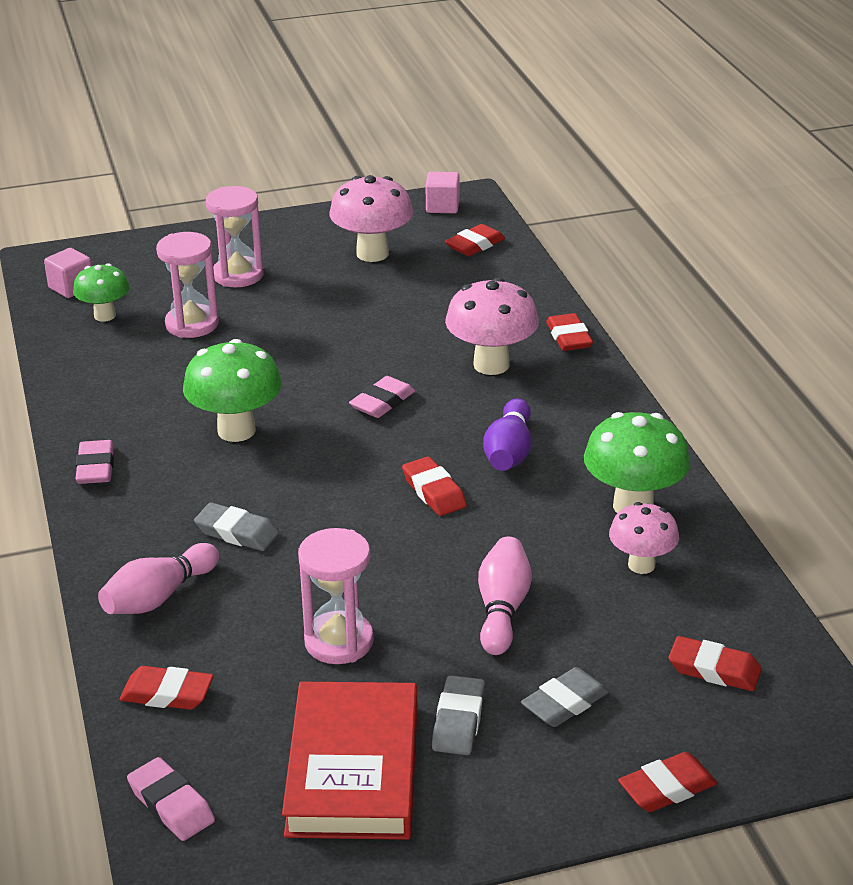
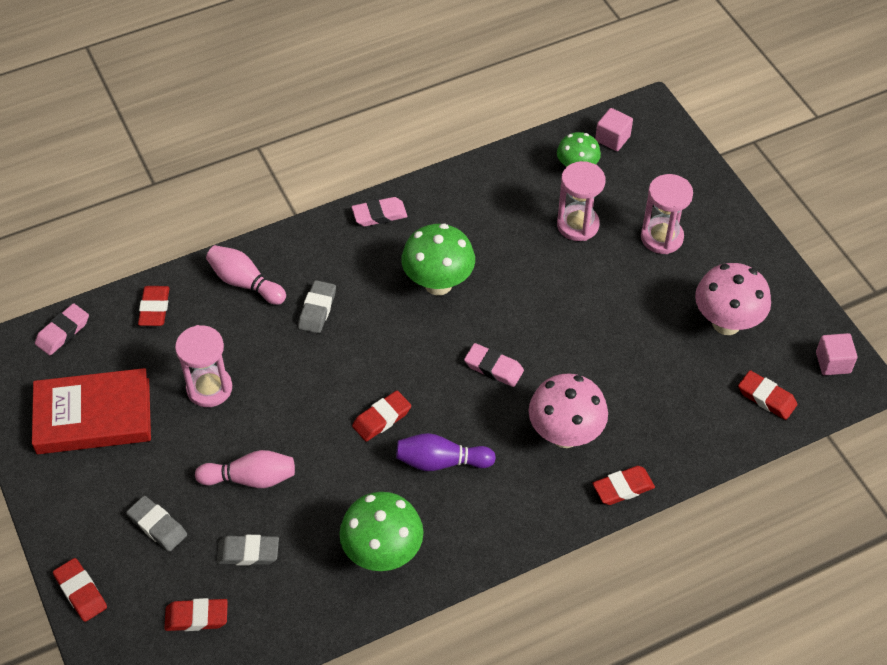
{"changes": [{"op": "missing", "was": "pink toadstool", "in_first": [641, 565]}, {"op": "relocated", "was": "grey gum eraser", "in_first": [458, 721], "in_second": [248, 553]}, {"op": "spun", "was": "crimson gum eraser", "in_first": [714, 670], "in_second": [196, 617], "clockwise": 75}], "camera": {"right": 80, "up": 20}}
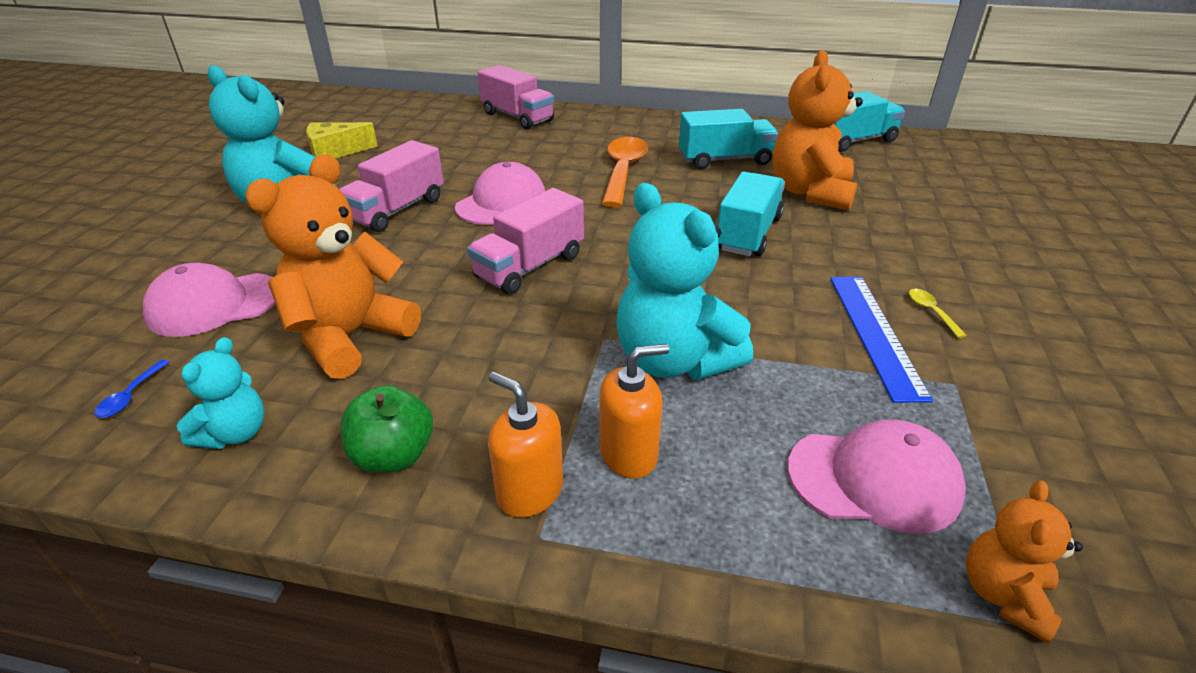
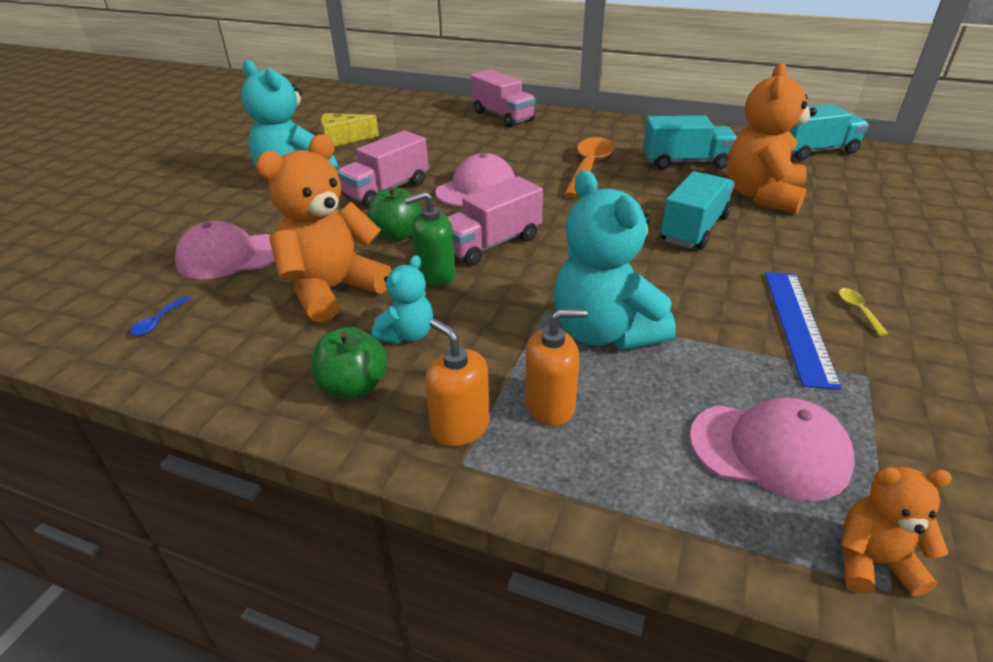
{"changes": [{"op": "appeared", "now": "leaf-green apple fruit", "in_second": [397, 235]}, {"op": "appeared", "now": "leaf-green soap dispenser", "in_second": [435, 275]}, {"op": "relocated", "was": "aqua teddy bear", "in_first": [235, 433], "in_second": [407, 334]}, {"op": "spun", "was": "orange-coloured teddy bear", "in_first": [1003, 595], "in_second": [872, 561], "clockwise": 60}], "camera": {"right": 10, "up": 0}}
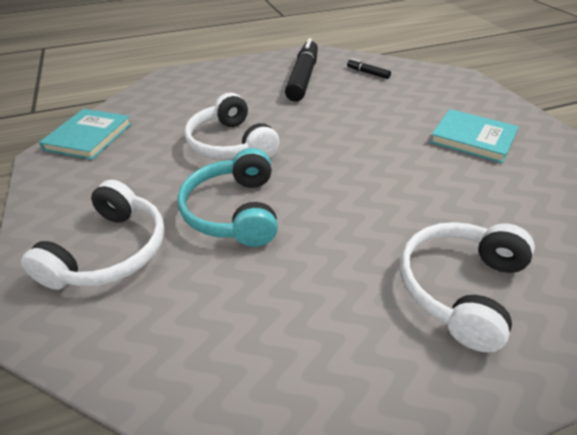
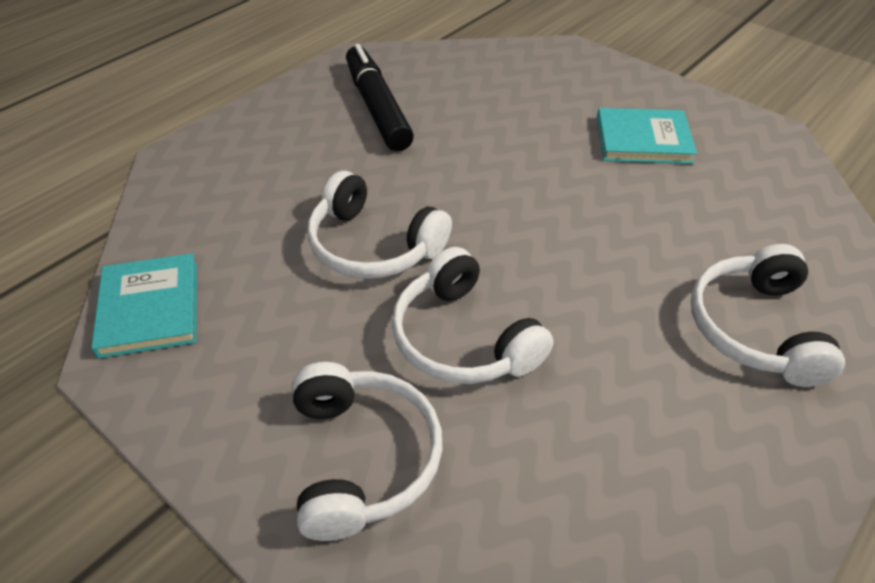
{"changes": [{"op": "missing", "was": "jet-black marker pen", "in_first": [368, 73]}, {"op": "colour", "was": "aqua headset", "now": "white headset", "in_first": [234, 211], "in_second": [463, 338]}], "camera": {"right": -30, "up": 5}}
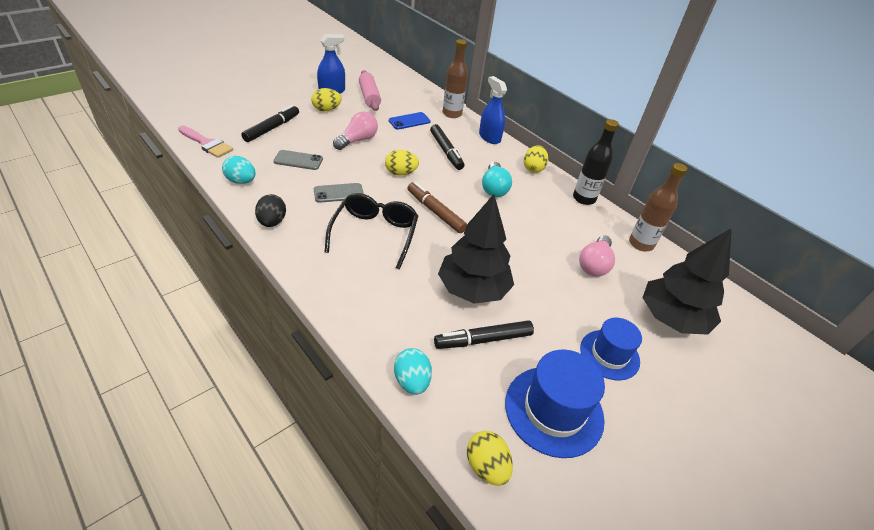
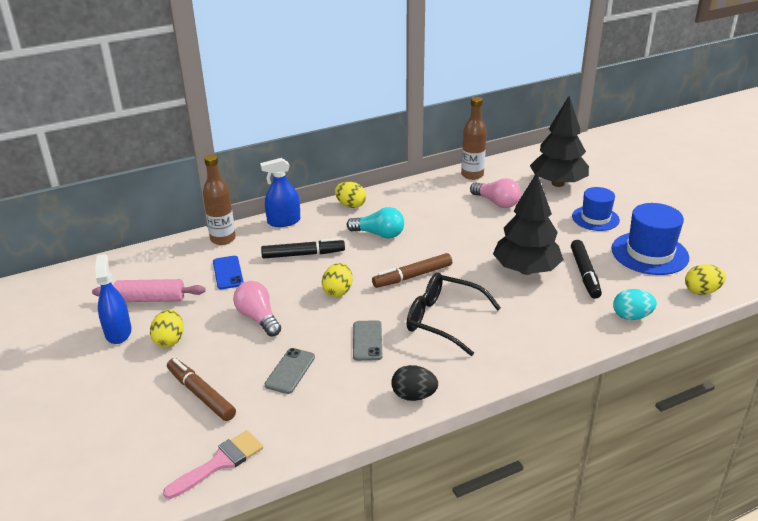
{"changes": [{"op": "missing", "was": "aqua egg shape", "in_first": [241, 181]}, {"op": "missing", "was": "jet-black flask", "in_first": [584, 198]}, {"op": "colour", "was": "jet-black marker pen", "now": "brown marker pen", "in_first": [271, 128], "in_second": [201, 395]}], "camera": {"right": -70, "up": -10}}
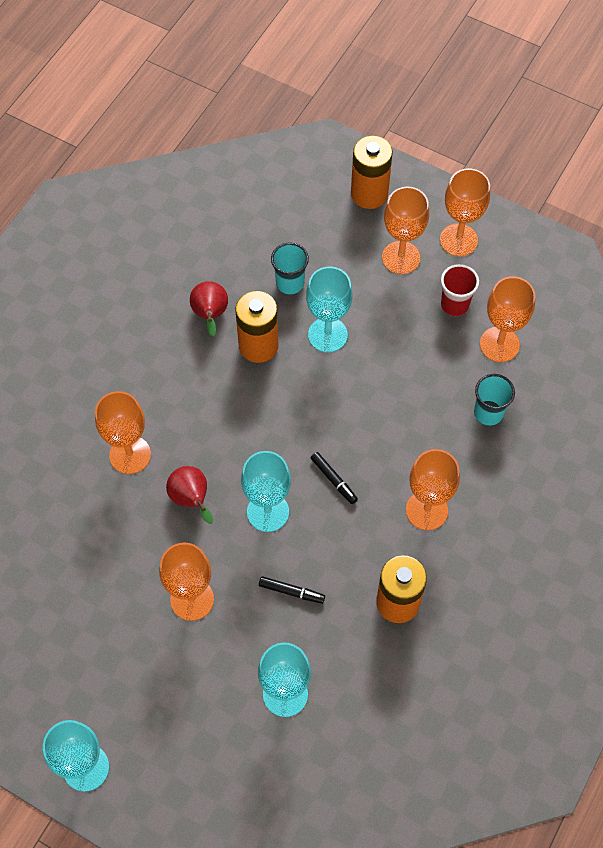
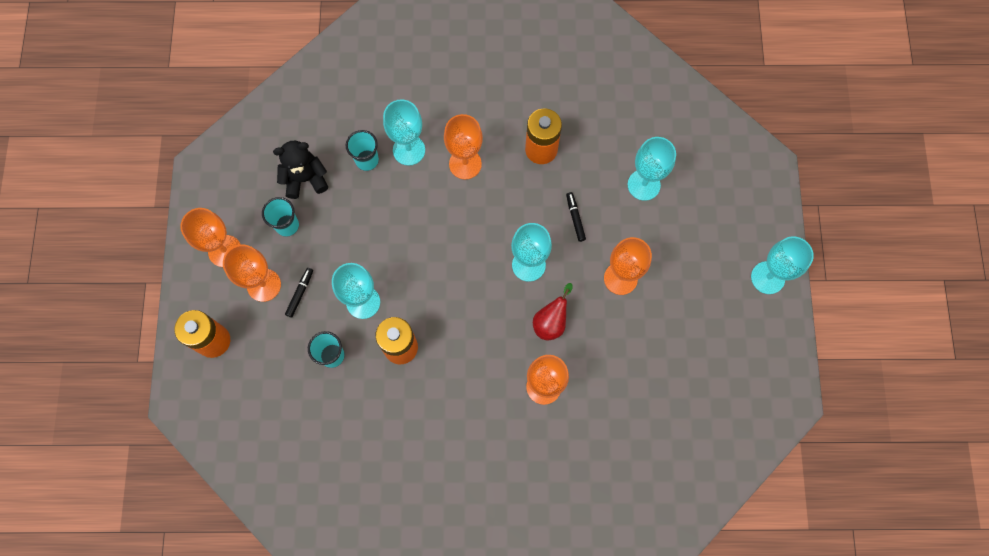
{"changes": [{"op": "missing", "was": "crimson toy pear", "in_first": [210, 315]}, {"op": "appeared", "now": "aqua wine glass", "in_second": [409, 150]}, {"op": "relocated", "was": "jet-black marker pen", "in_first": [334, 480], "in_second": [300, 293]}, {"op": "exchanged", "was": "orange-coloured wine glass", "now": "jet-black teddy bear", "in_first": [499, 344], "in_second": [305, 179]}, {"op": "colour", "was": "crimson tumbler", "now": "aqua tumbler", "in_first": [454, 305], "in_second": [287, 225]}], "camera": {"right": -120, "up": 10}}
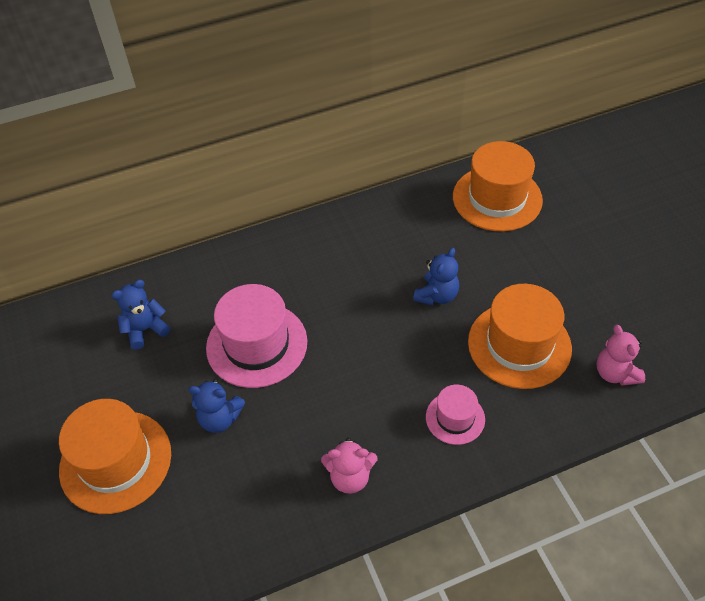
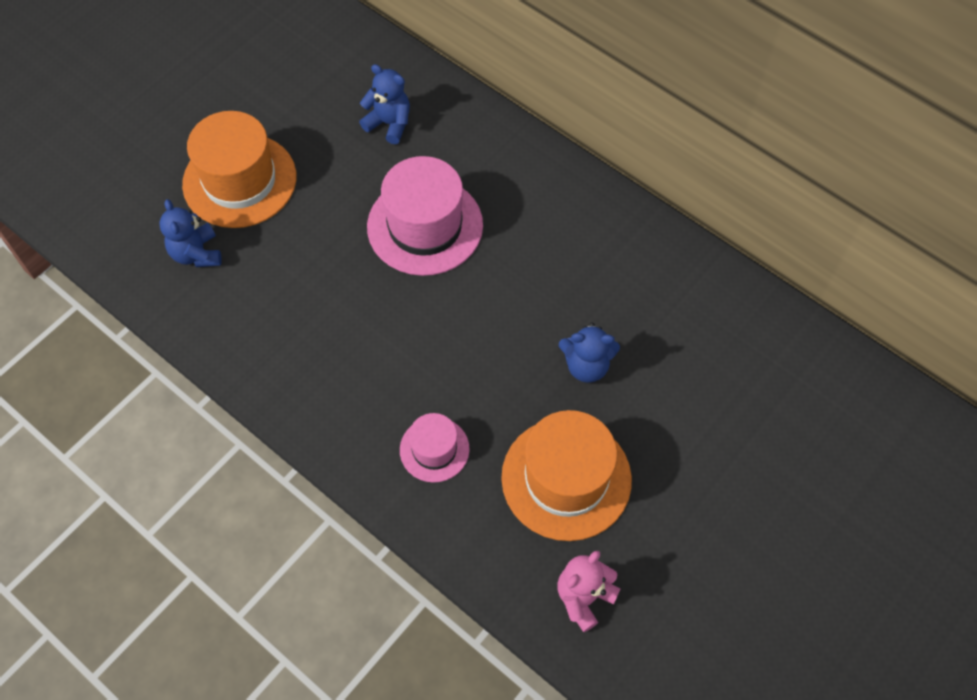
{"changes": [{"op": "missing", "was": "pink teddy bear", "in_first": [350, 477]}, {"op": "missing", "was": "orange-coloured tall hat", "in_first": [497, 198]}, {"op": "relocated", "was": "cobalt teddy bear", "in_first": [220, 418], "in_second": [196, 253]}], "camera": {"right": 60, "up": 10}}
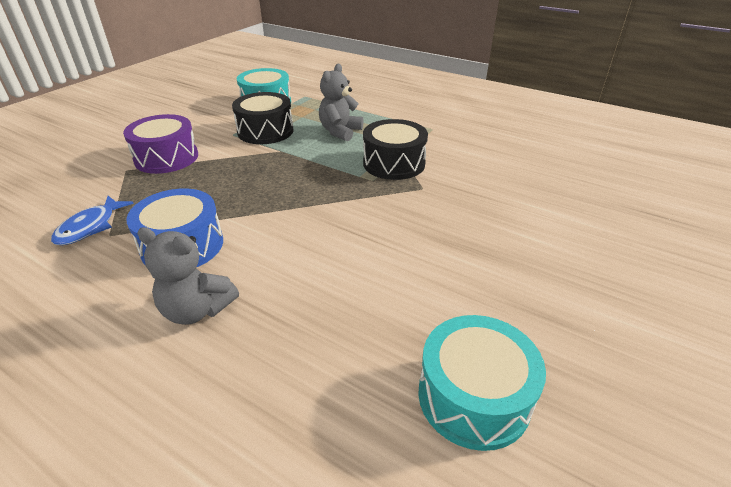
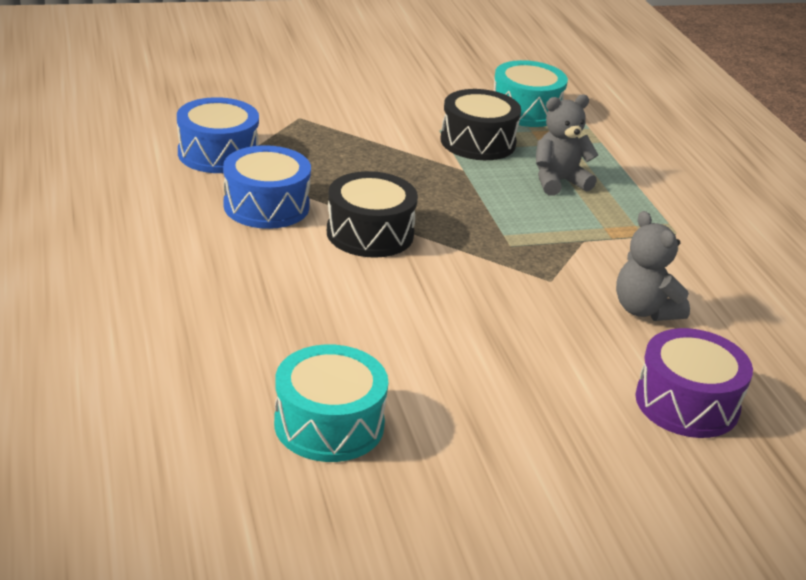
{"changes": [{"op": "relocated", "was": "royal purple toy drum", "in_first": [166, 158], "in_second": [687, 403]}, {"op": "relocated", "was": "grey teddy bear", "in_first": [197, 310], "in_second": [644, 310]}, {"op": "relocated", "was": "jet-black toy drum", "in_first": [394, 163], "in_second": [370, 233]}, {"op": "exchanged", "was": "cobalt fish figure", "now": "cobalt toy drum", "in_first": [90, 227], "in_second": [218, 154]}], "camera": {"right": 40, "up": -5}}
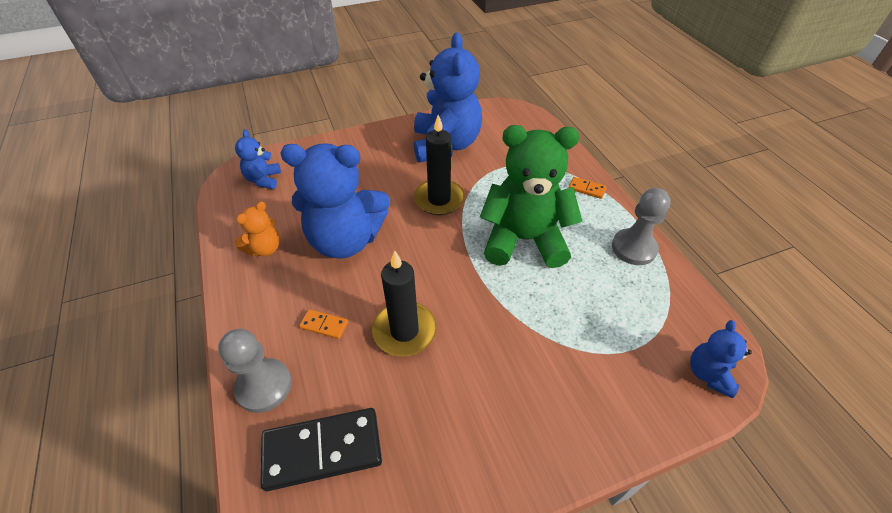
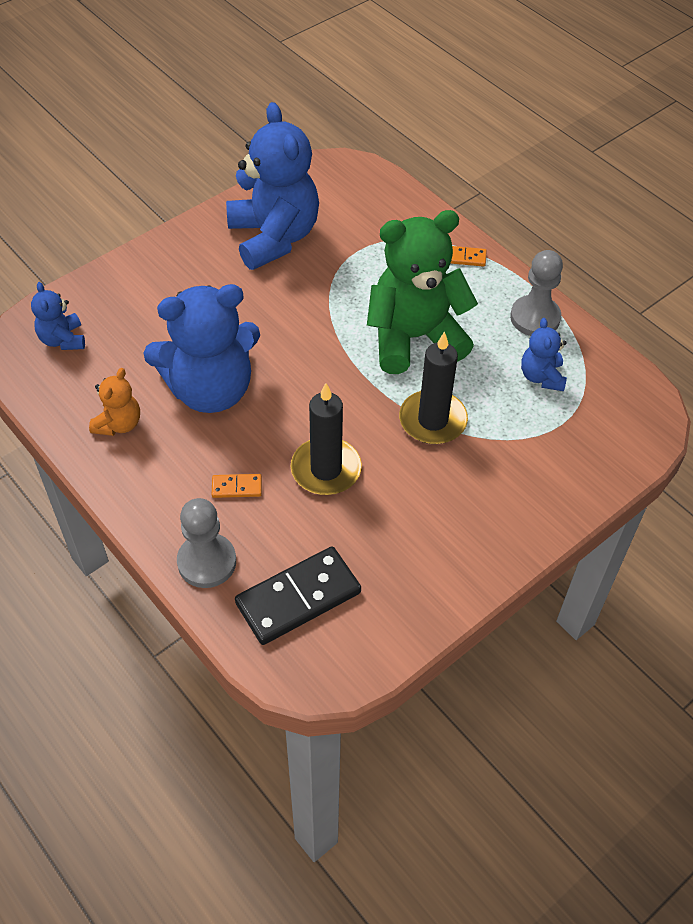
{"changes": [{"op": "relocated", "was": "jet-black wax candle", "in_first": [439, 199], "in_second": [432, 420]}, {"op": "relocated", "was": "cobalt teddy bear", "in_first": [708, 374], "in_second": [541, 377]}], "camera": {"right": -20, "up": 5}}
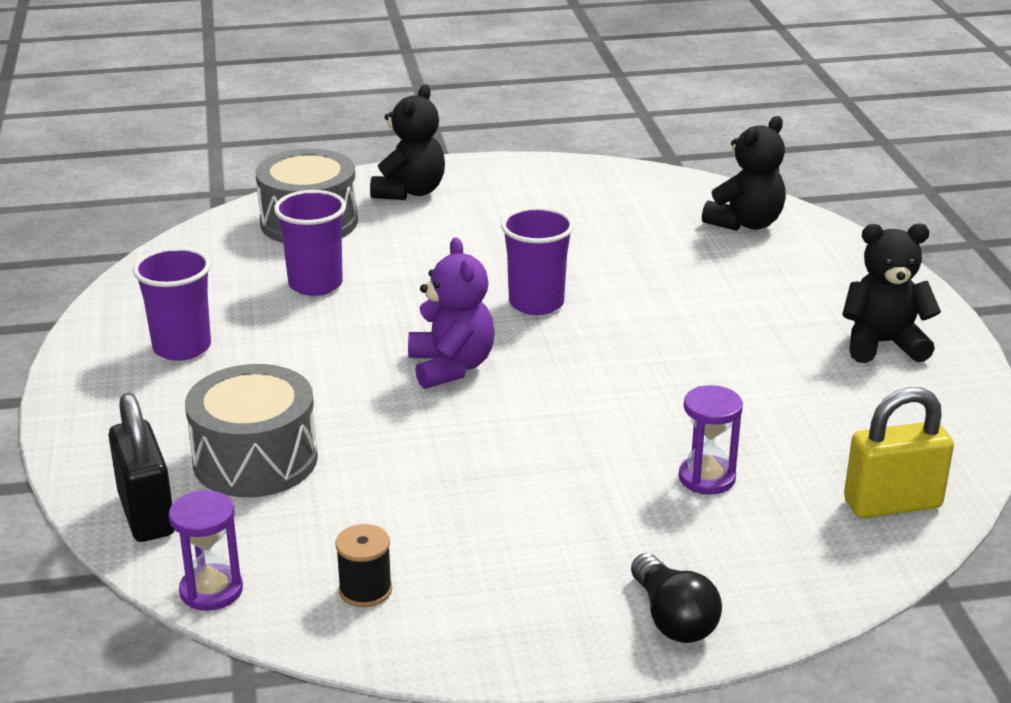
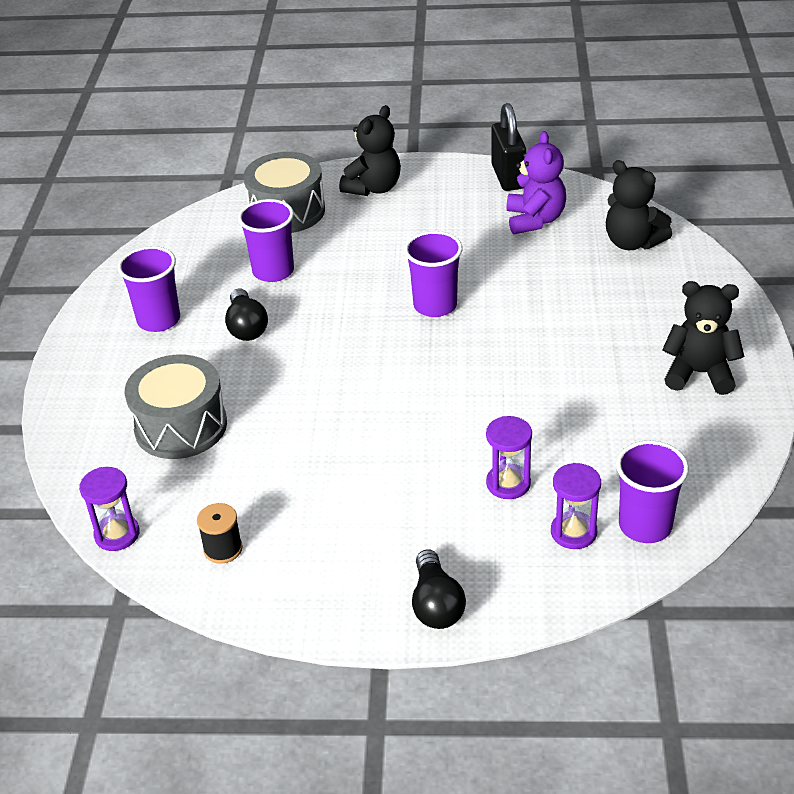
{"changes": [{"op": "appeared", "now": "jet-black lightbulb", "in_second": [246, 327]}, {"op": "appeared", "now": "royal purple sandglass", "in_second": [573, 532]}, {"op": "relocated", "was": "jet-black small lock", "in_first": [146, 514], "in_second": [508, 177]}, {"op": "relocated", "was": "royal purple teddy bear", "in_first": [451, 367], "in_second": [535, 220]}, {"op": "exchanged", "was": "golden small lock", "now": "royal purple tumbler", "in_first": [892, 504], "in_second": [645, 526]}, {"op": "spun", "was": "jet-black teddy bear", "in_first": [745, 223], "in_second": [632, 242], "clockwise": 75}], "camera": {"right": 15, "up": 10}}
